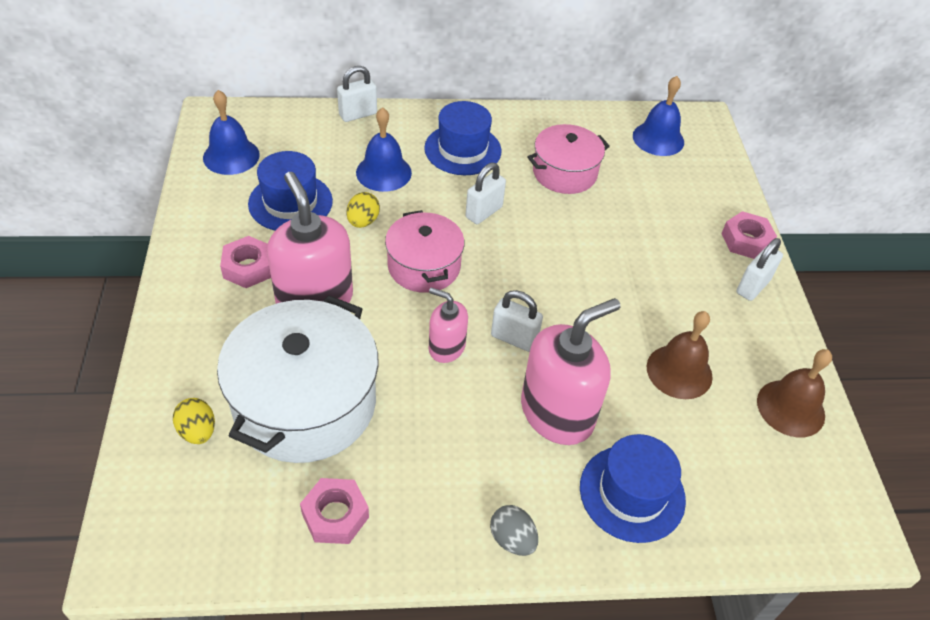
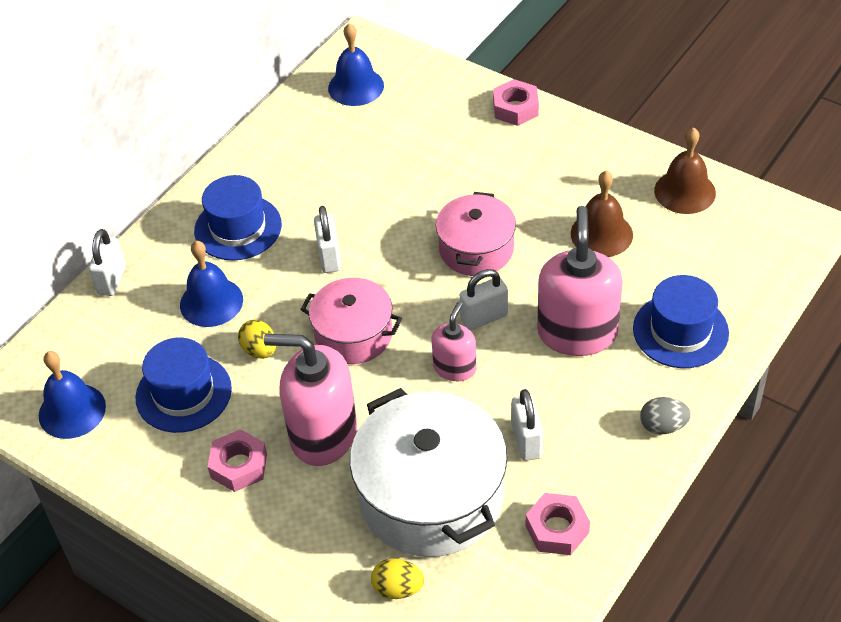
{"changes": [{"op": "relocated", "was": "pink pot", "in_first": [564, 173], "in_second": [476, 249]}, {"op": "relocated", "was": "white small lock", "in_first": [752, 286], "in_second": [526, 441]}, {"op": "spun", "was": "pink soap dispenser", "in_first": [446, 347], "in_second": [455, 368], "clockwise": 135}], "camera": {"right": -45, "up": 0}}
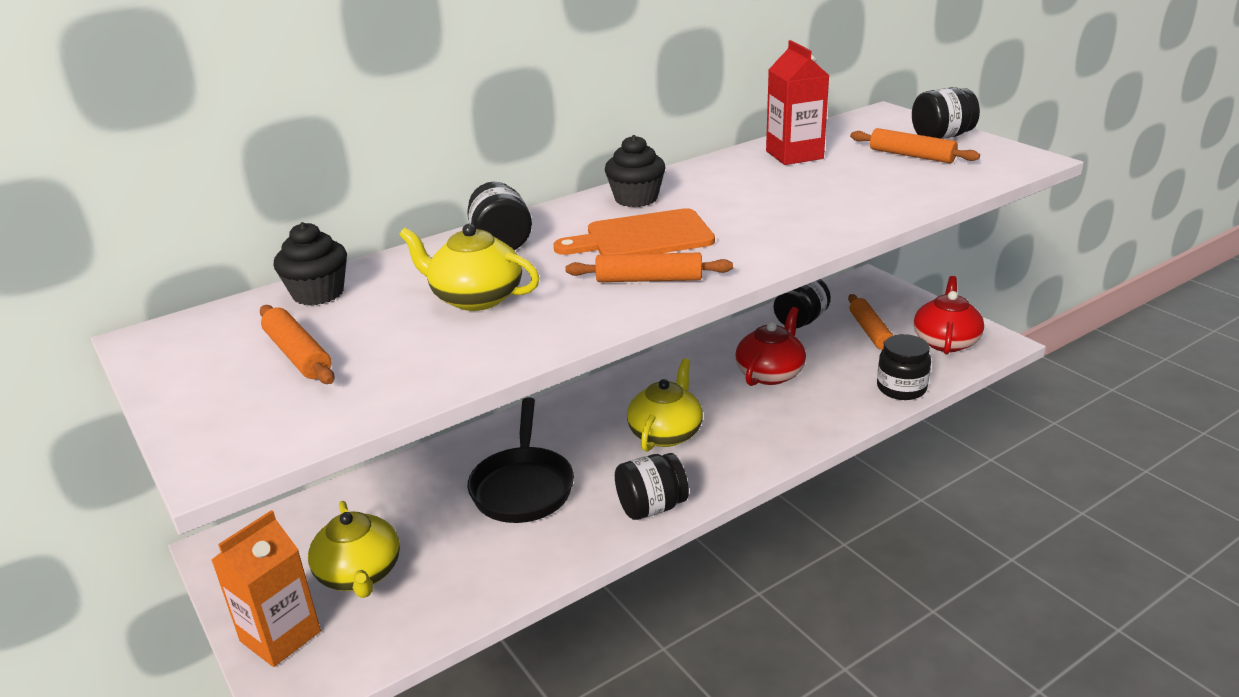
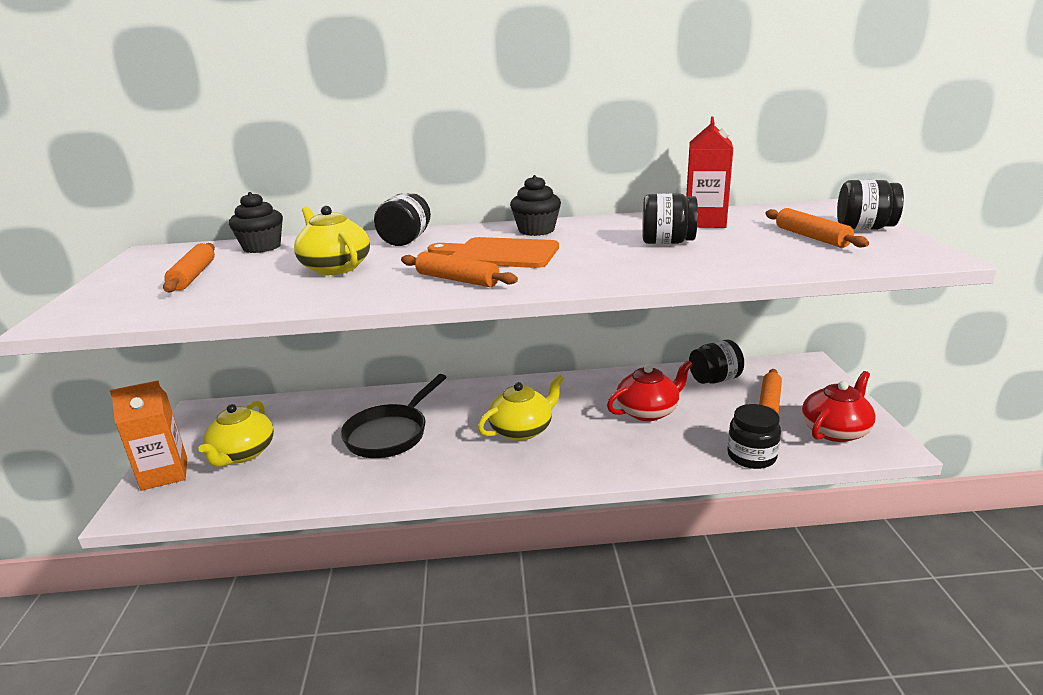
{"changes": [{"op": "relocated", "was": "jet-black jar", "in_first": [651, 507], "in_second": [667, 242]}], "camera": {"right": 30, "up": -5}}
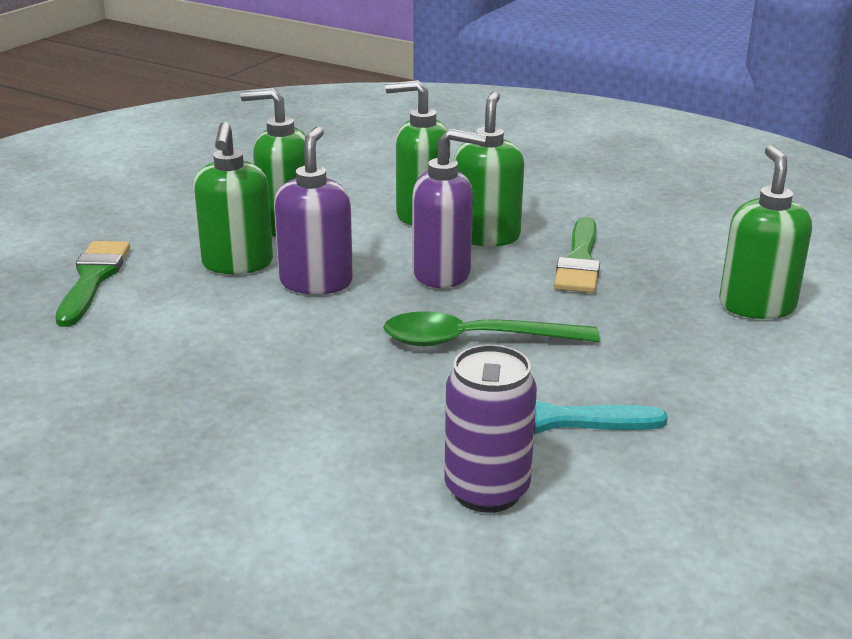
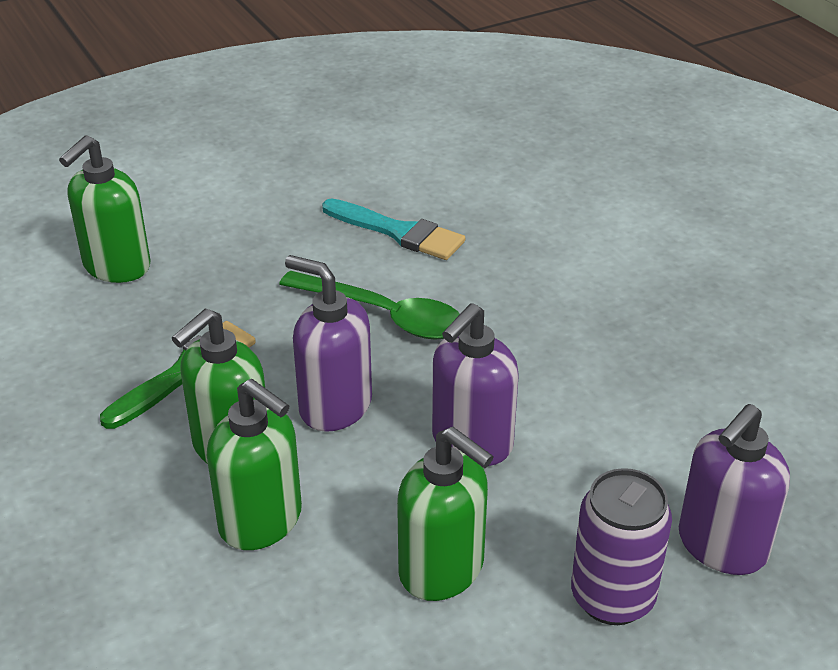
{"changes": [{"op": "missing", "was": "leaf-green soap dispenser", "in_first": [237, 264]}, {"op": "relocated", "was": "royal purple can", "in_first": [486, 491], "in_second": [612, 598]}, {"op": "exchanged", "was": "leaf-green paintbrush", "now": "royal purple soap dispenser", "in_first": [93, 279], "in_second": [721, 546]}], "camera": {"right": -150, "up": 10}}
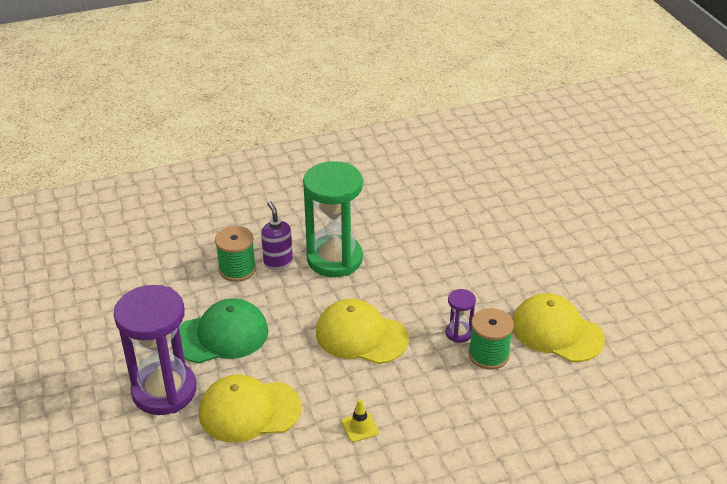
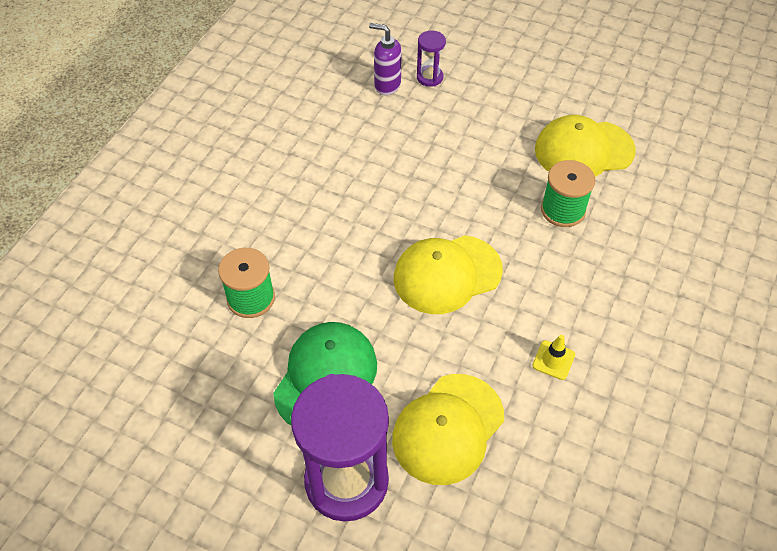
{"changes": [{"op": "missing", "was": "leaf-green sandglass", "in_first": [334, 259]}, {"op": "relocated", "was": "royal purple soap dispenser", "in_first": [278, 262], "in_second": [387, 85]}, {"op": "relocated", "was": "royal purple sandglass", "in_first": [458, 333], "in_second": [429, 77]}], "camera": {"right": -45, "up": 15}}
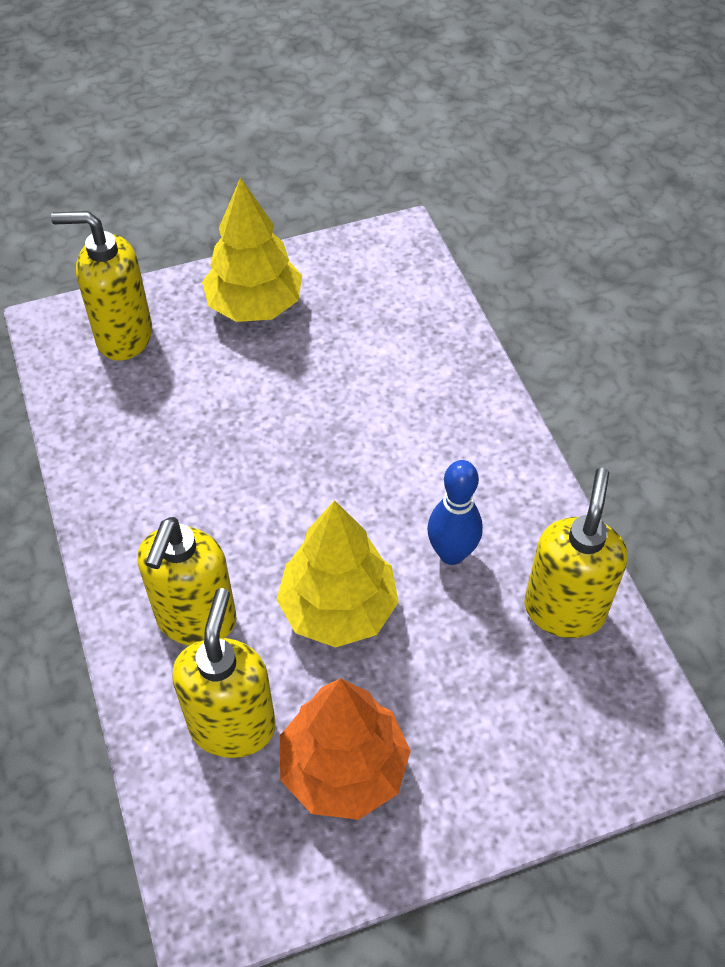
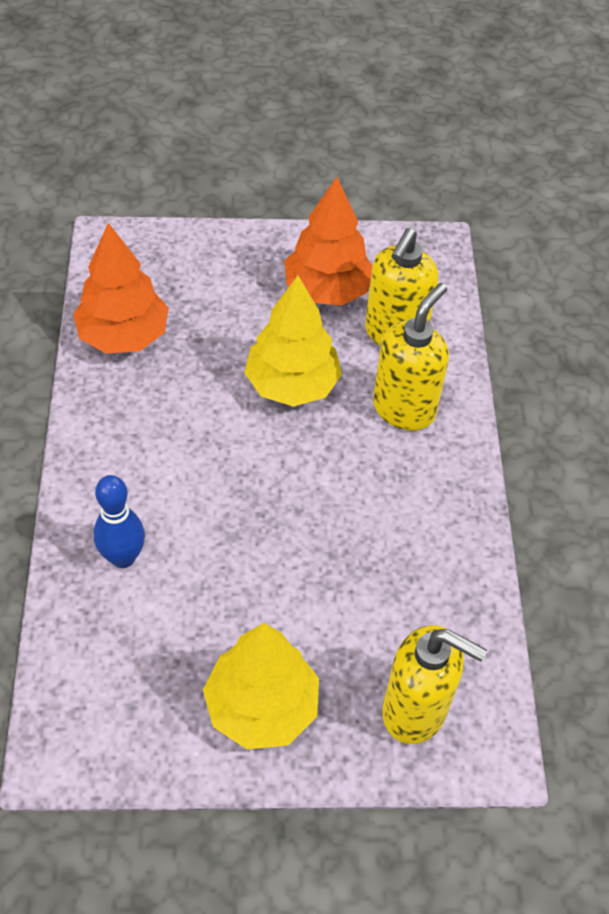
{"changes": [{"op": "relocated", "was": "cobalt tenpin", "in_first": [451, 553], "in_second": [123, 557]}, {"op": "exchanged", "was": "golden soap dispenser", "now": "orange-coloured toy tree", "in_first": [564, 609], "in_second": [124, 336]}], "camera": {"right": -165, "up": 0}}
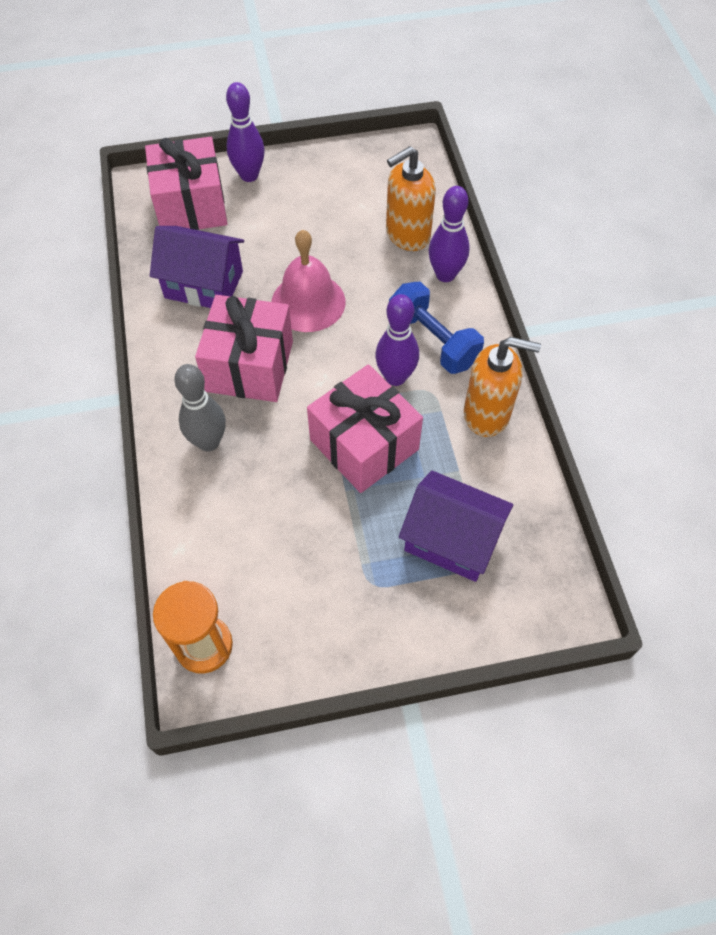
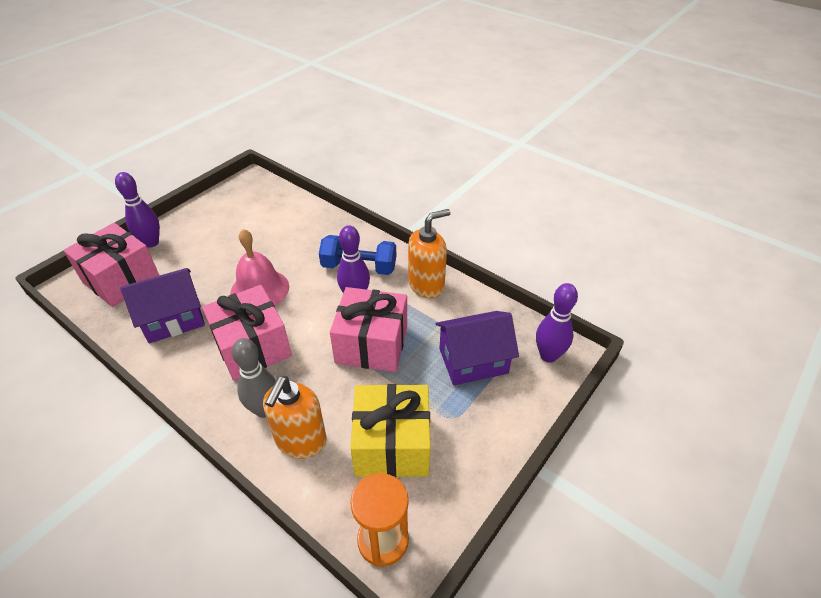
{"changes": [{"op": "appeared", "now": "golden wrapped gift", "in_second": [392, 445]}, {"op": "relocated", "was": "orange-coloured soap dispenser", "in_first": [407, 235], "in_second": [301, 441]}, {"op": "relocated", "was": "royal purple tenpin", "in_first": [445, 275], "in_second": [548, 355]}], "camera": {"right": -40, "up": -15}}
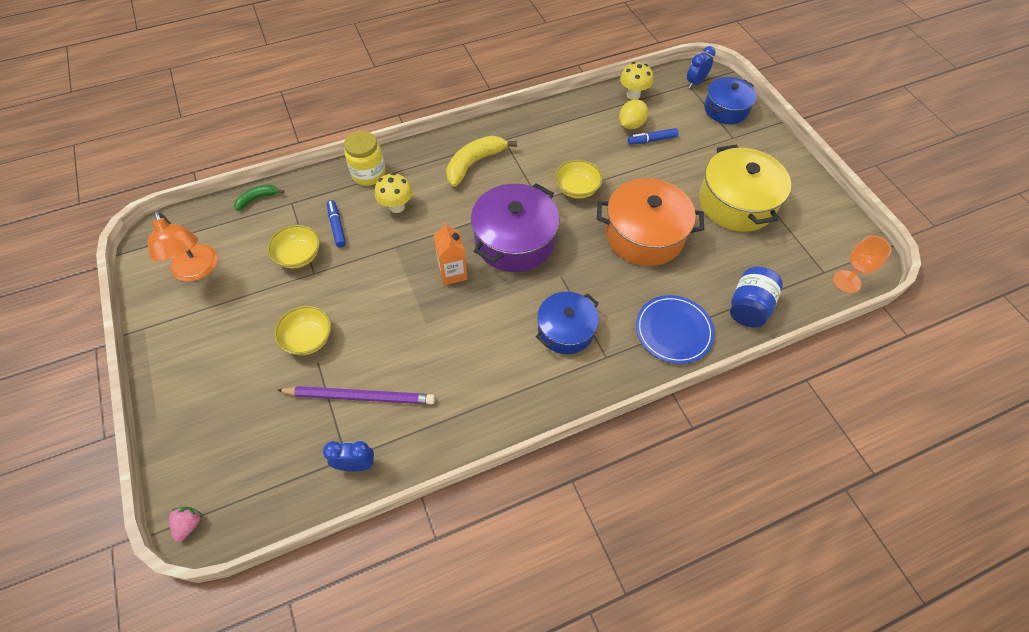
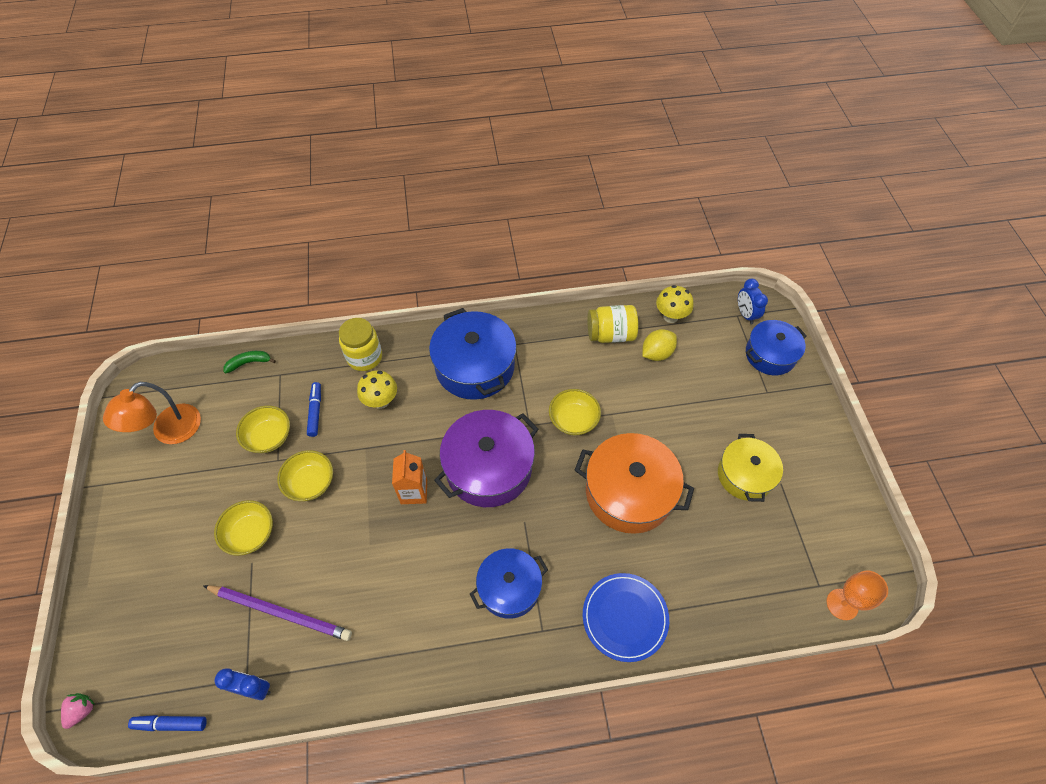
{"changes": [{"op": "missing", "was": "cobalt jar", "in_first": [749, 307]}, {"op": "appeared", "now": "golden serving bowl", "in_second": [310, 483]}, {"op": "appeared", "now": "golden jar", "in_second": [610, 334]}, {"op": "relocated", "was": "cobalt marker pen", "in_first": [652, 140], "in_second": [170, 724]}, {"op": "exchanged", "was": "golden banana", "now": "cobalt pot", "in_first": [474, 163], "in_second": [475, 366]}, {"op": "spun", "was": "orange-coloured desk lamp", "in_first": [197, 271], "in_second": [169, 432], "clockwise": 45}, {"op": "spun", "was": "cobalt bedside clock", "in_first": [695, 83], "in_second": [745, 314], "clockwise": -75}, {"op": "size", "was": "golden pot", "in_first": [736, 203], "in_second": [745, 475], "ratio": 0.64}], "camera": {"right": 15, "up": 0}}
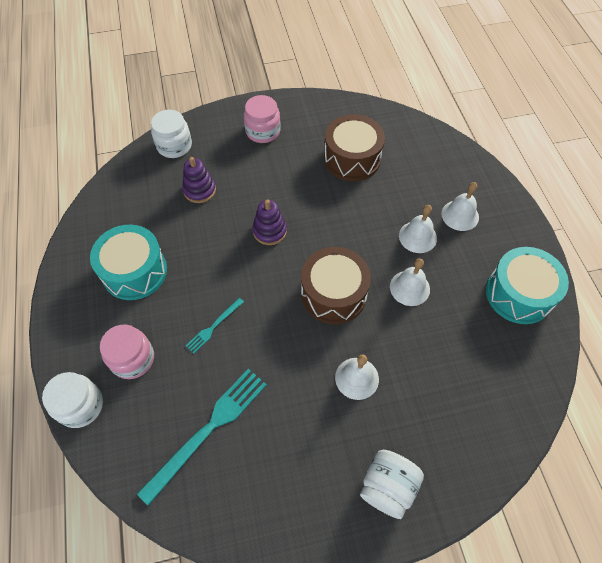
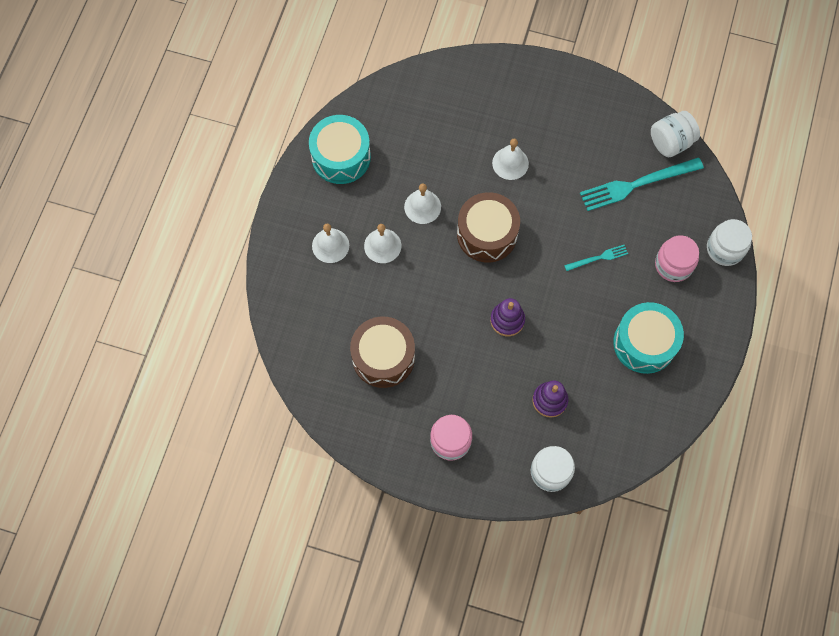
{"changes": [{"op": "relocated", "was": "white jar", "in_first": [387, 487], "in_second": [670, 142]}], "camera": {"right": -150, "up": 10}}
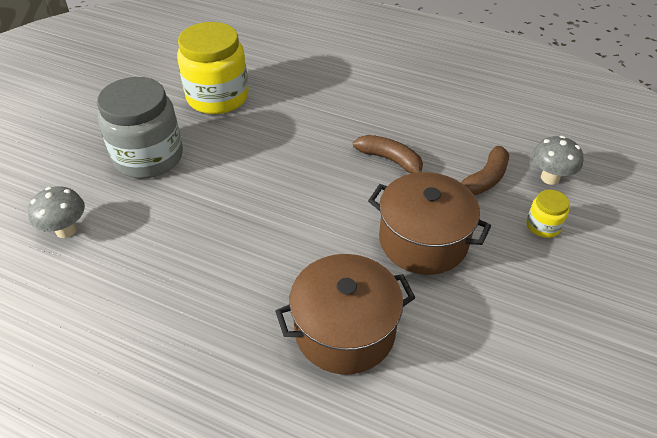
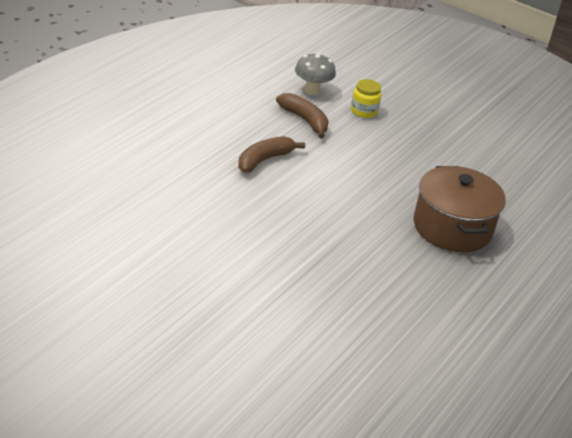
{"changes": [{"op": "missing", "was": "grey toadstool", "in_first": [66, 230]}, {"op": "missing", "was": "grey jar", "in_first": [149, 157]}, {"op": "missing", "was": "golden jar", "in_first": [217, 97]}, {"op": "missing", "was": "brown pot", "in_first": [423, 241]}], "camera": {"right": -85, "up": -10}}
